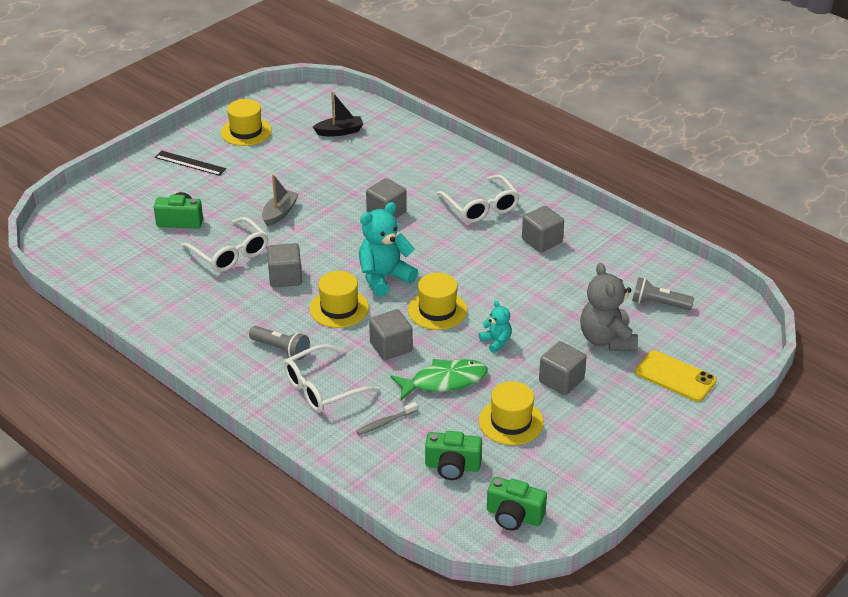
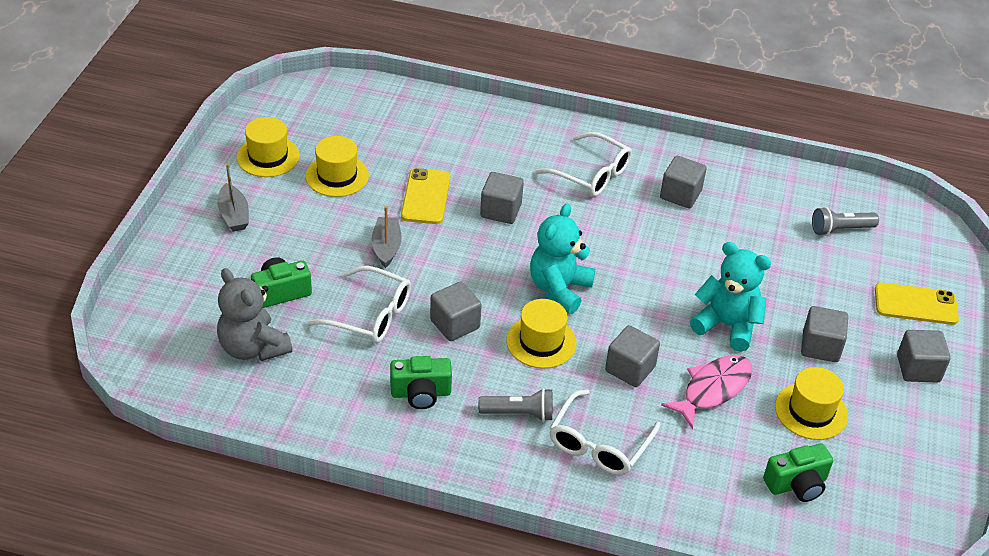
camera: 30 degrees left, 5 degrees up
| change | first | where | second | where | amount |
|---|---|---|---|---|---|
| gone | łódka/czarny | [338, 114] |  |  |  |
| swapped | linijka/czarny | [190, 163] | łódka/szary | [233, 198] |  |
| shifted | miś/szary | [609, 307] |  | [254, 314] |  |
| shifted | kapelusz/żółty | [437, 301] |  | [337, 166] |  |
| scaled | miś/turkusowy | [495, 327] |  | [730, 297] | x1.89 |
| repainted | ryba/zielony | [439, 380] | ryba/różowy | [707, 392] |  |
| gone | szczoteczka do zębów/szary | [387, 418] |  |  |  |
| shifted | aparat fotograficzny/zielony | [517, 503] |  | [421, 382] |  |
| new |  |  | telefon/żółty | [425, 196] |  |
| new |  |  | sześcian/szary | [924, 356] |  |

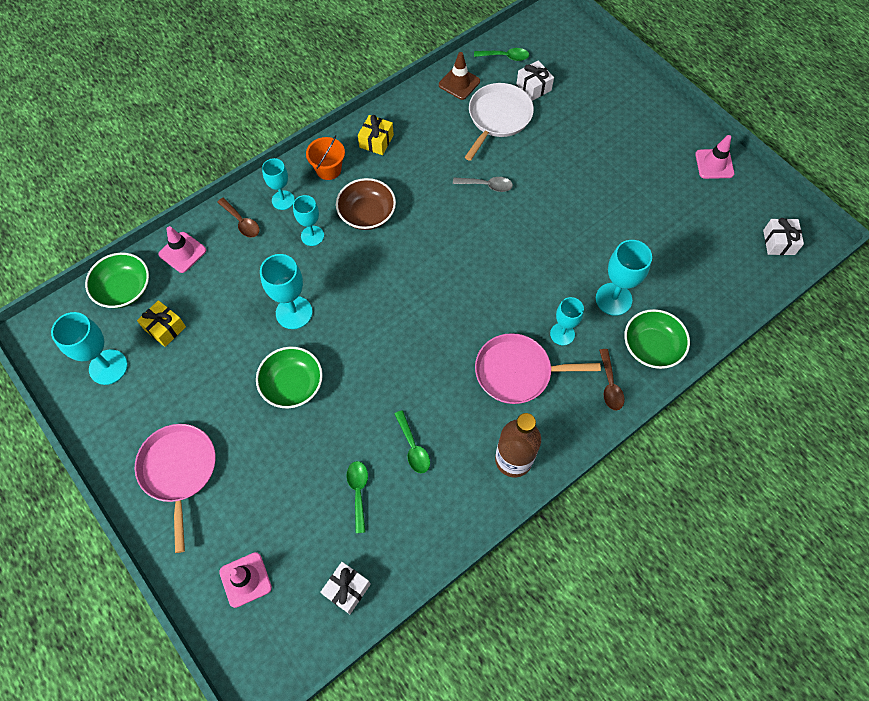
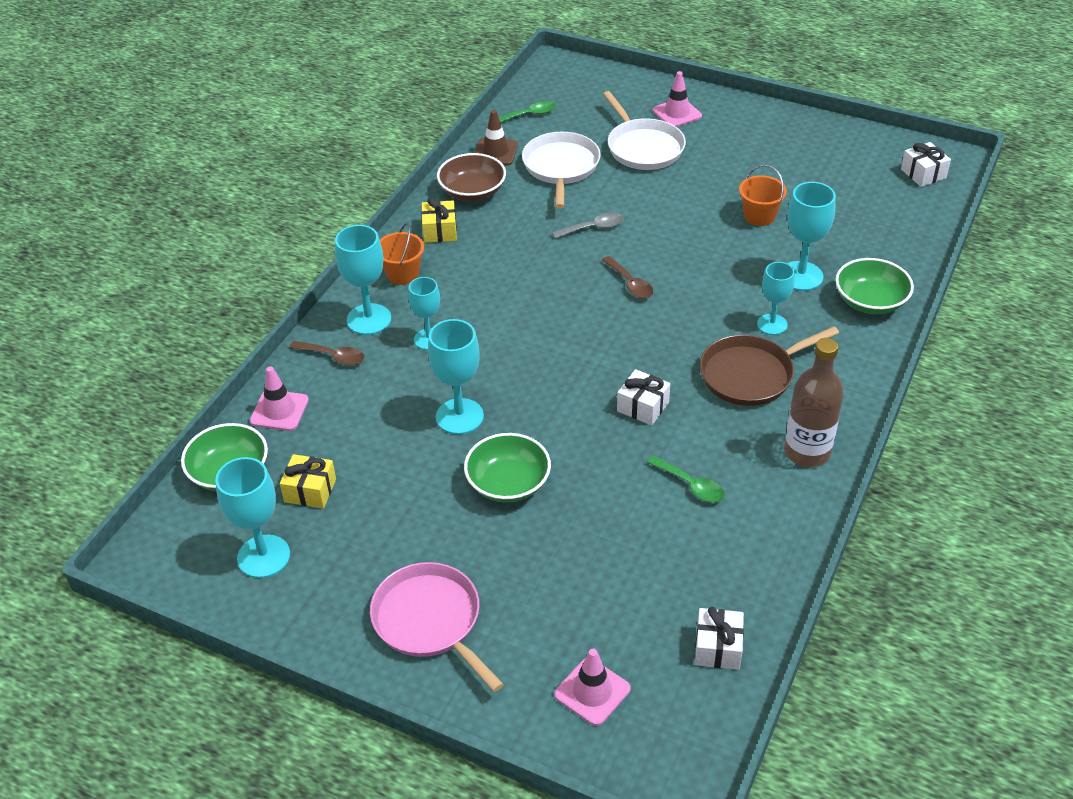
camera: 25 degrees left, 20 degrees down
| change | first | where | second | where | amount |
|---|---|---|---|---|---|
| shifted | prezent/biały | [535, 80] |  | [643, 397] |  |
| shifted | pachołek/różowy | [714, 157] |  | [677, 99] |  |
| scaled | kielich/turkusowy | [278, 184] |  | [363, 280] | x1.50 |
| shifted | miska/brązowy | [366, 204] |  | [471, 177] |  |
| repainted | patelnia/różowy | [538, 368] | patelnia/brązowy | [769, 366] |  |
| shifted | łyżka/brązowy | [612, 380] |  | [627, 277] |  |
| gone | łyżka/zielony | [357, 497] |  |  |  |
| new |  |  | patelnia/biały | [644, 130] |  |
| new |  |  | wiadro/pomarańczowy | [763, 195] |  |

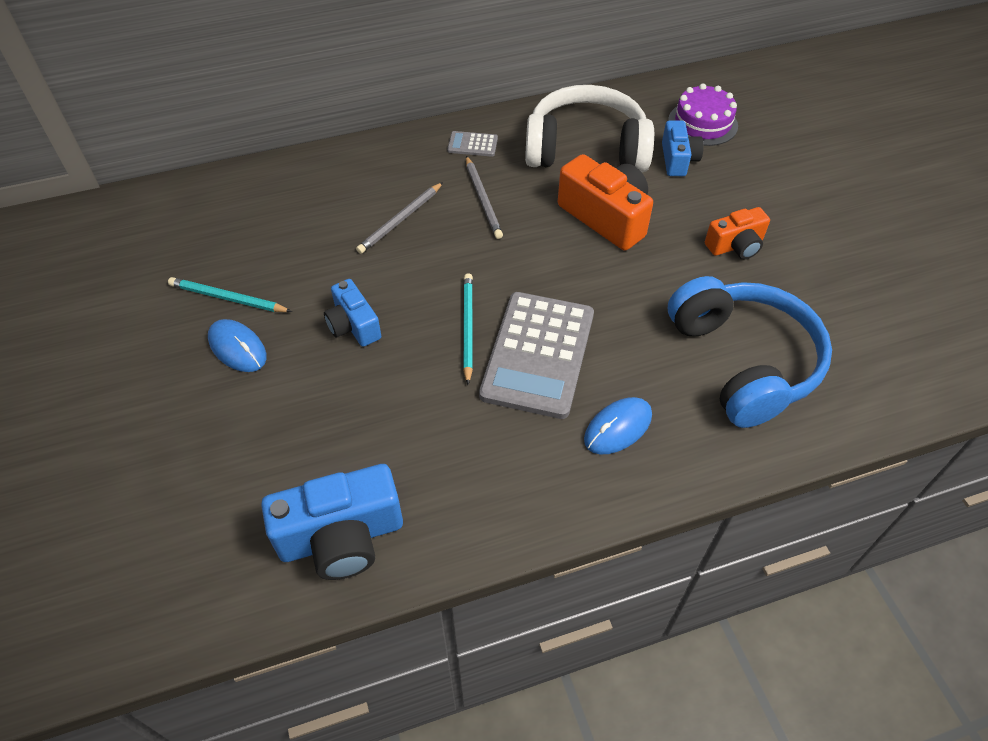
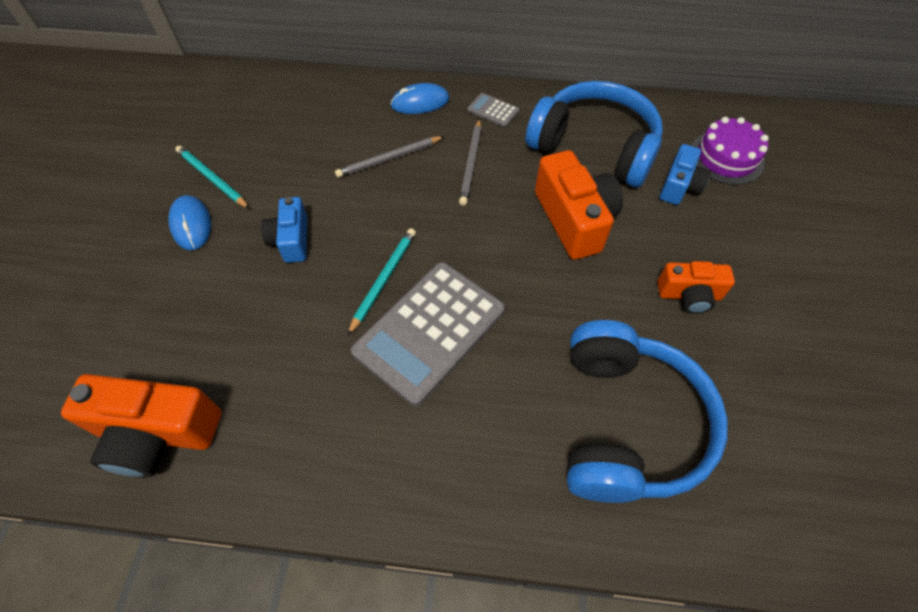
camera: 25 degrees right, 5 degrees up
| change | first | where | second | where | amount |
|---|---|---|---|---|---|
| repainted | słuchawki/biały | [589, 128] | słuchawki/niebieski | [594, 134] |  |
| shifted | myszka/niebieski | [618, 425] |  | [419, 98] |  |
| repainted | aparat fotograficzny/niebieski | [332, 522] | aparat fotograficzny/pomarańczowy | [141, 426] |  |

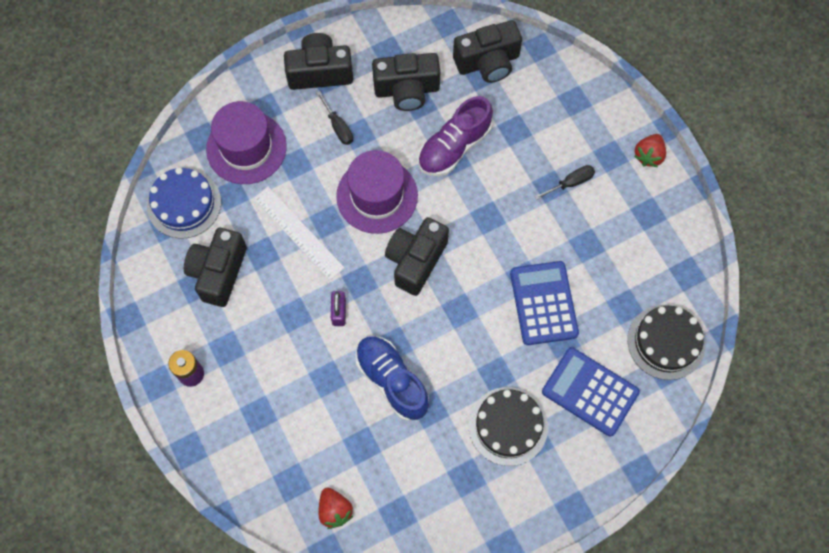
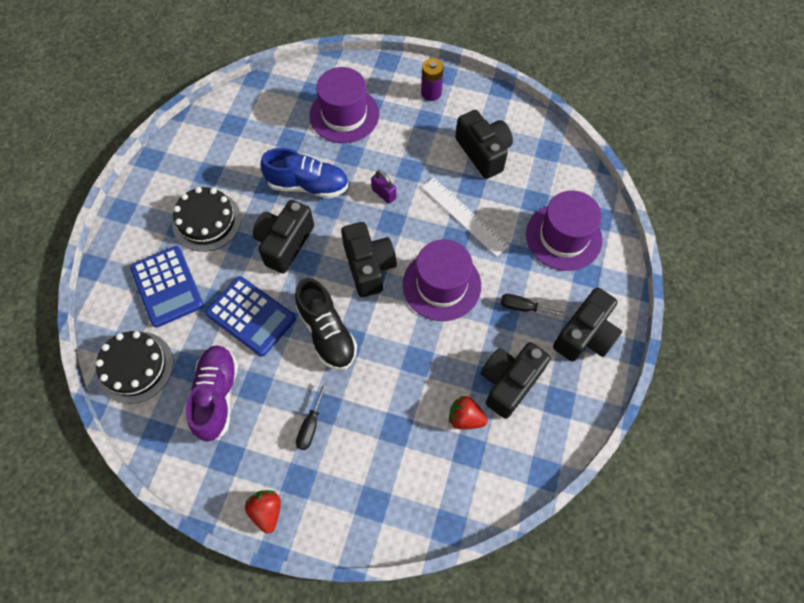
camera: 135 degrees right, 5 degrees down
| change | first | where | second | where | amount |
|---|---|---|---|---|---|
| shifted | aparat fotograficzny/czarny | [487, 51] |  | [283, 237] |  |
| shifted | but/fioletowy | [455, 136] |  | [212, 393] |  |
| gone | tort/niebieski | [184, 203] |  |  |  |
| rotated | linijka/biały | [299, 233] |  | [465, 217] | 45 degrees clockwise |
| rotated | kalkulator/niebieski | [591, 392] |  | [166, 286] | 75 degrees clockwise |
| shifted | truskawka/czerwony | [335, 508] |  | [468, 412] |  |
| new |  |  | kapelusz/fioletowy | [344, 105] |  |
| new |  |  | but/czarny | [326, 324] |  |

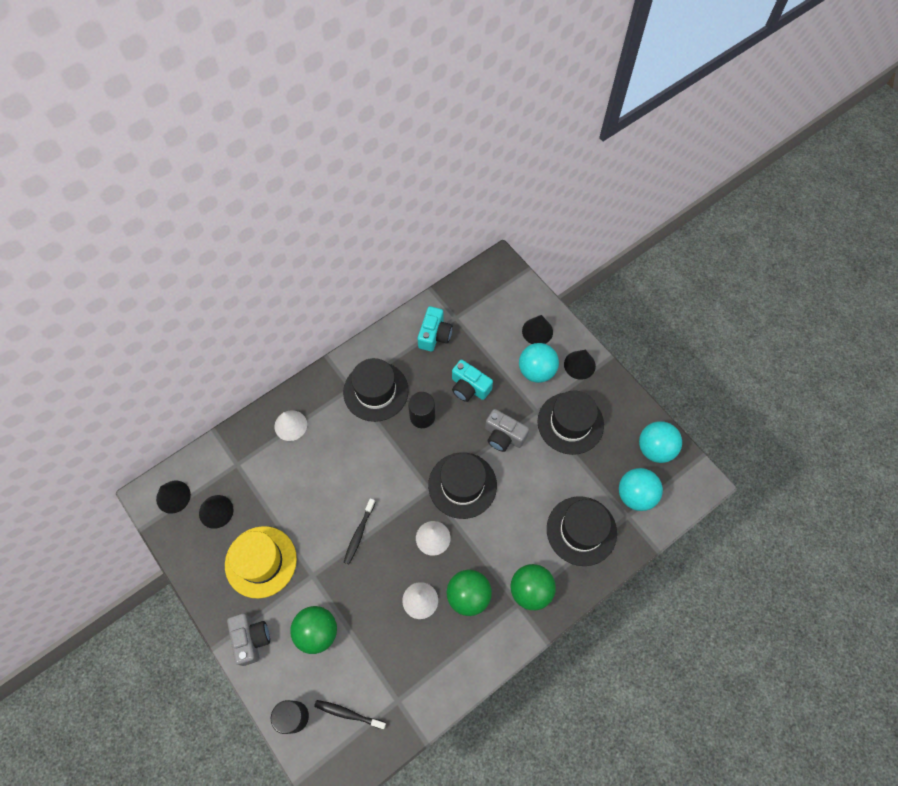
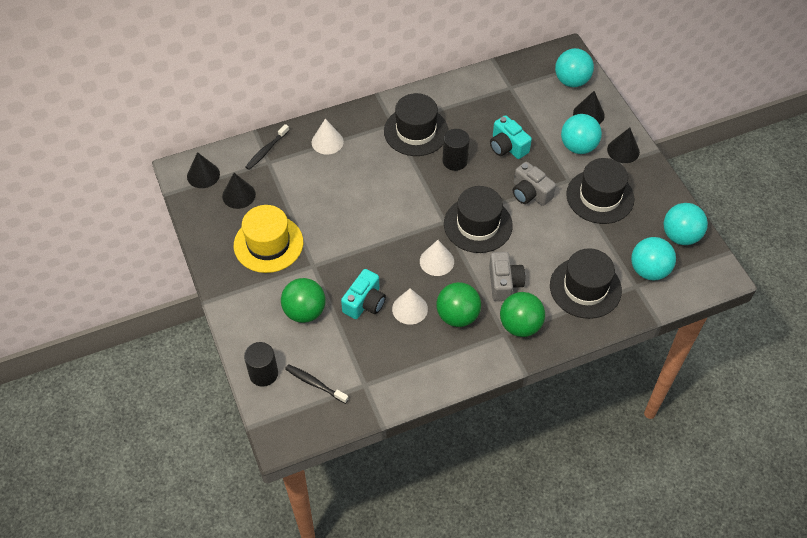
camera: 15 degrees right, 10 degrees down
| change | first | where | second | where | amount |
|---|---|---|---|---|---|
| shifted | aparat fotograficzny/turkusowy | [435, 329] |  | [363, 294] |  |
| shifted | szczoteczka do zębów/czarny | [360, 531] |  | [267, 147] |  |
| shifted | aparat fotograficzny/szary | [248, 639] |  | [507, 276] |  |
| new |  |  | piłka/turkusowy | [574, 67] |  |

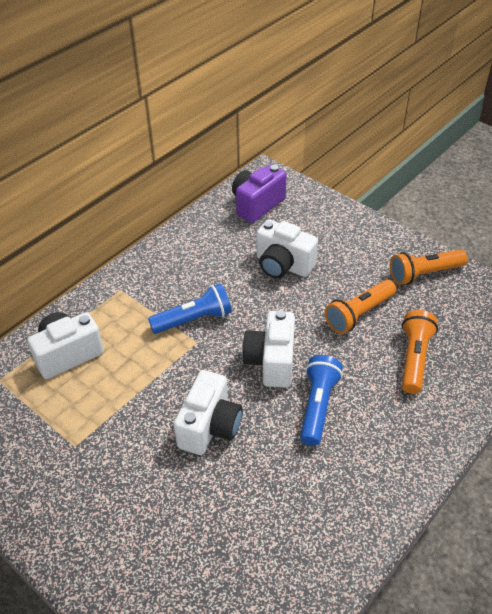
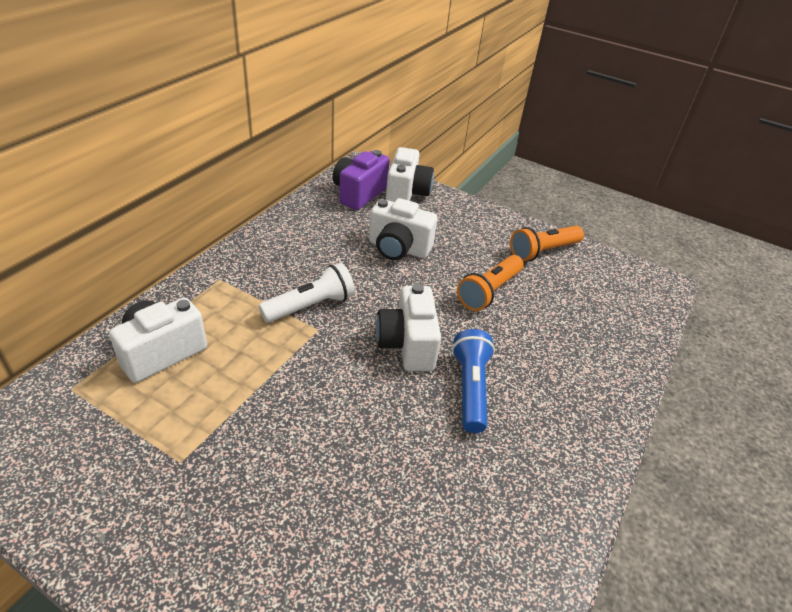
camera: 15 degrees left, 5 degrees down
| change | first | where | second | where | amount |
|---|---|---|---|---|---|
| repainted | latarka/niebieski | [190, 308] | latarka/biały | [307, 293] |  |
| gone | latarka/pomarańczowy | [420, 352] |  |  |  |
| shifted | aparat fotograficzny/biały | [208, 412] |  | [410, 174] |  |

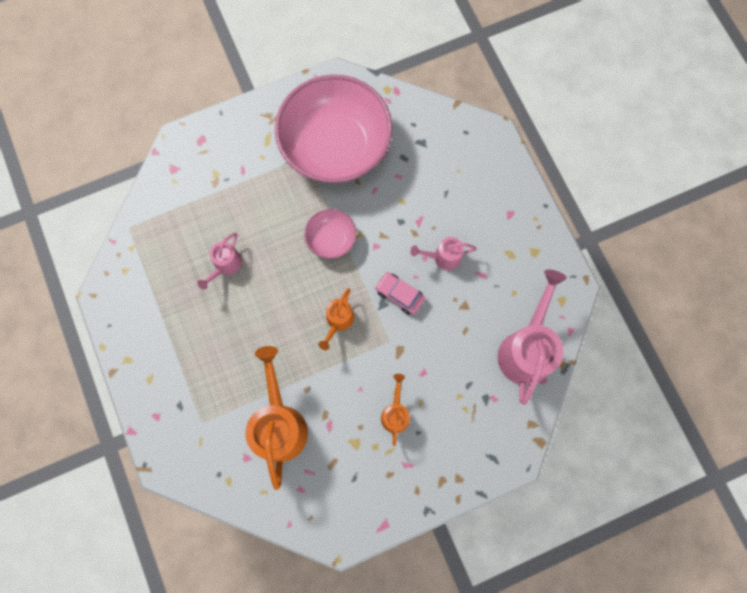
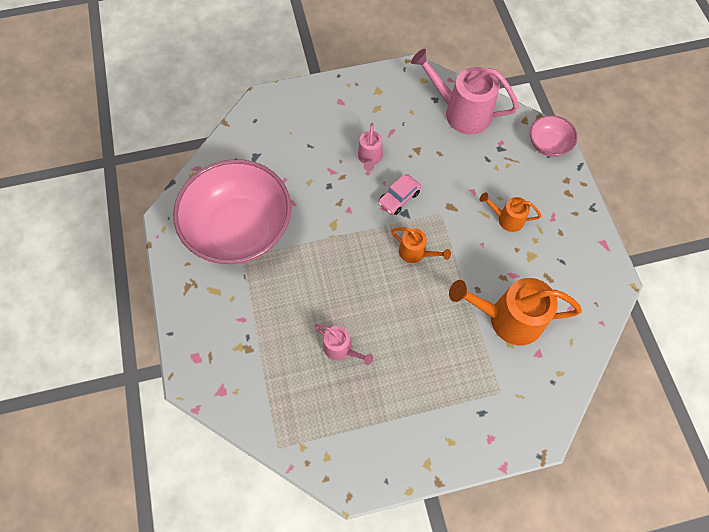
camera: 80 degrees left, 10 degrees down
| change | first | where | second | where | amount |
|---|---|---|---|---|---|
| shifted | miska/różowy | [330, 234] |  | [554, 136] |  |

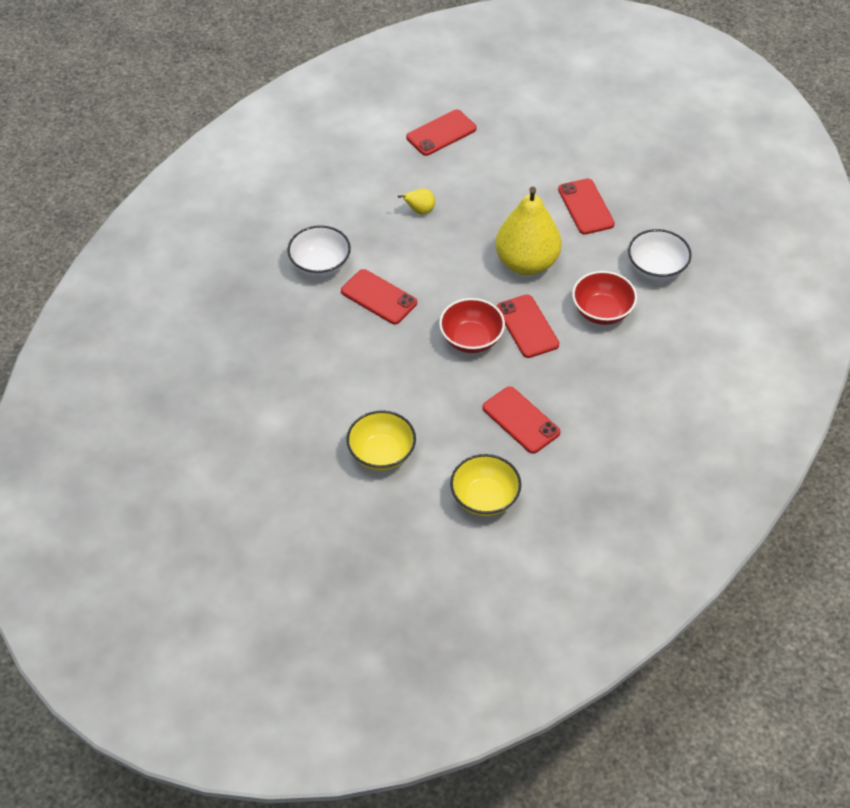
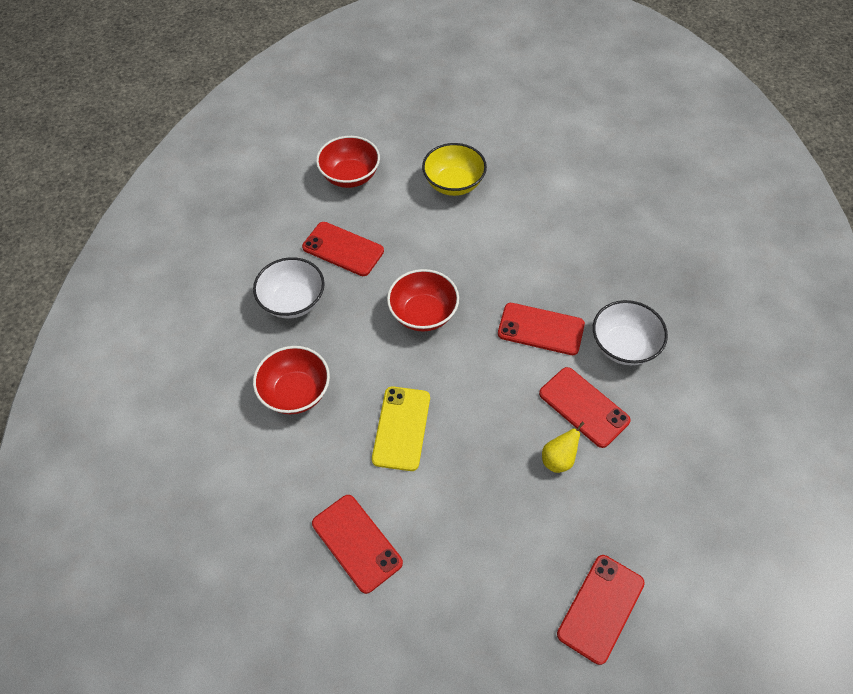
camera: 160 degrees right, 5 degrees up
| change | first | where | second | where | amount |
|---|---|---|---|---|---|
| swapped | gruszka/żółty | [528, 231] | telefon/żółty | [401, 429] |  |
| shifted | miska/biały | [660, 255] |  | [289, 287] |  |
| shifted | telefon/czerwony | [528, 326] |  | [585, 407] |  |
| repainted | miska/żółty | [485, 485] | miska/czerwony | [348, 162] |  |

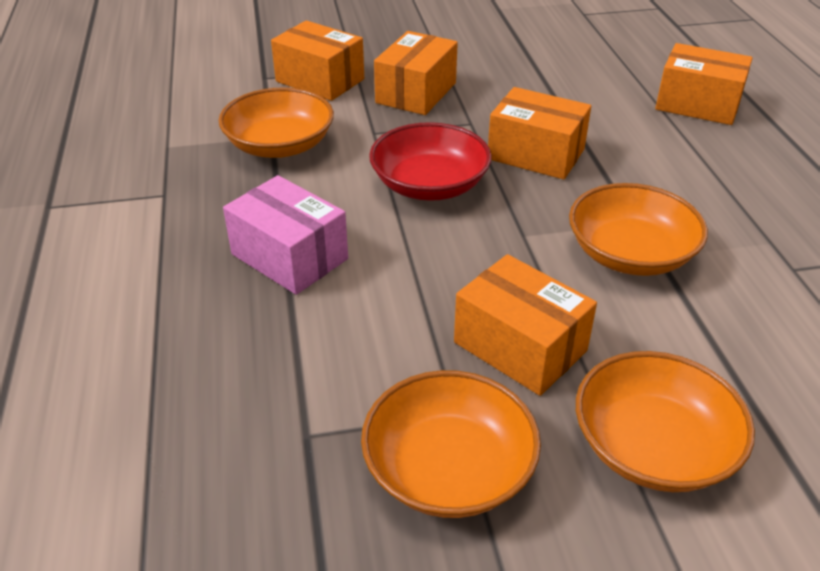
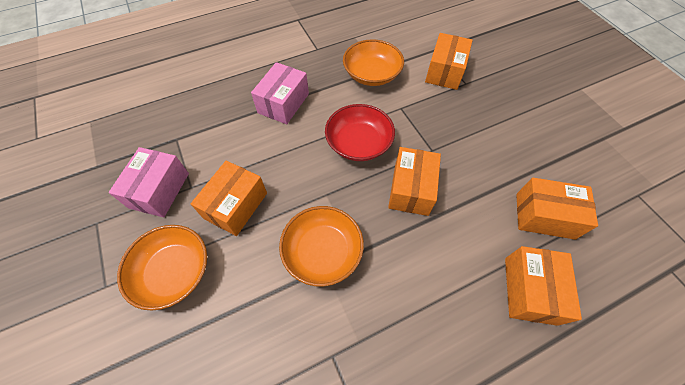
camera: 75 degrees right, 20 degrees up
| change | first | where | second | where | amount |
|---|---|---|---|---|---|
| shifted | pudełko/pomarańczowy | [416, 73] |  | [557, 209] |  |
| swapped | miska/pomarańczowy | [451, 444] | pudełko/różowy | [148, 182] |  |

